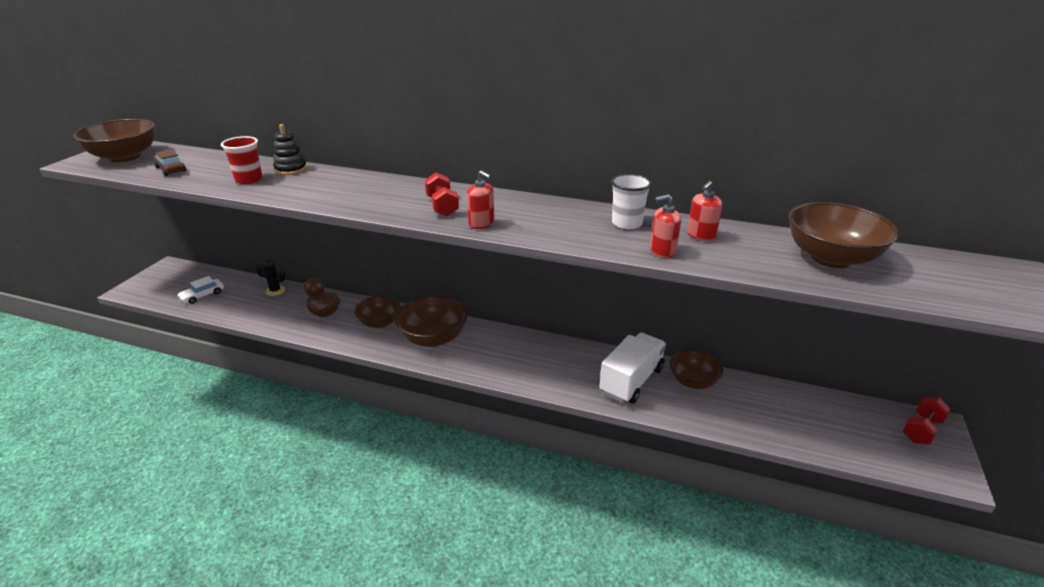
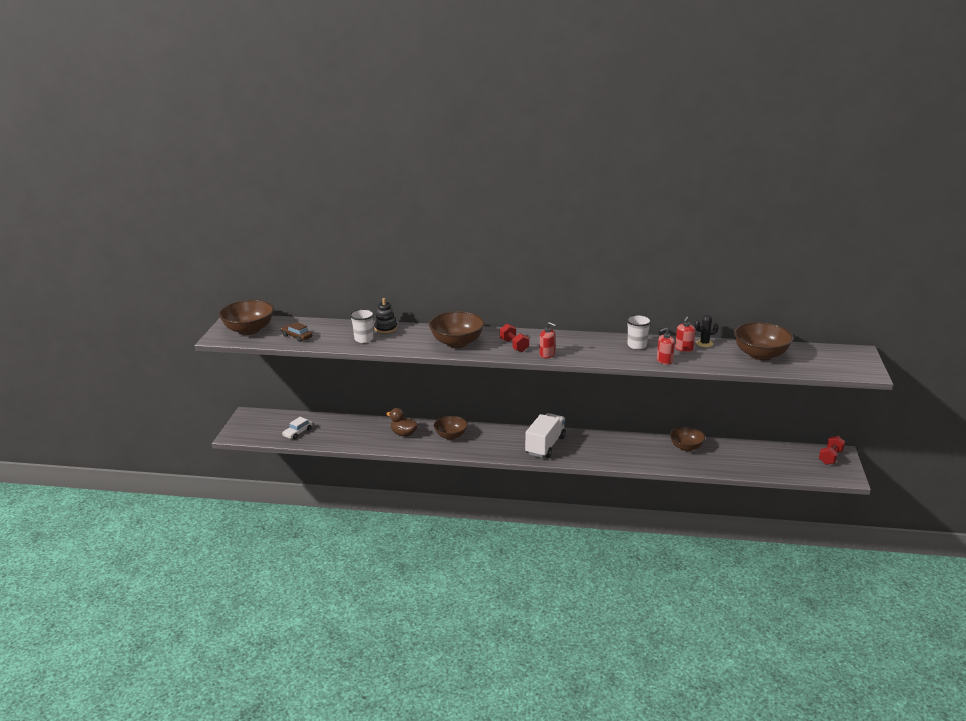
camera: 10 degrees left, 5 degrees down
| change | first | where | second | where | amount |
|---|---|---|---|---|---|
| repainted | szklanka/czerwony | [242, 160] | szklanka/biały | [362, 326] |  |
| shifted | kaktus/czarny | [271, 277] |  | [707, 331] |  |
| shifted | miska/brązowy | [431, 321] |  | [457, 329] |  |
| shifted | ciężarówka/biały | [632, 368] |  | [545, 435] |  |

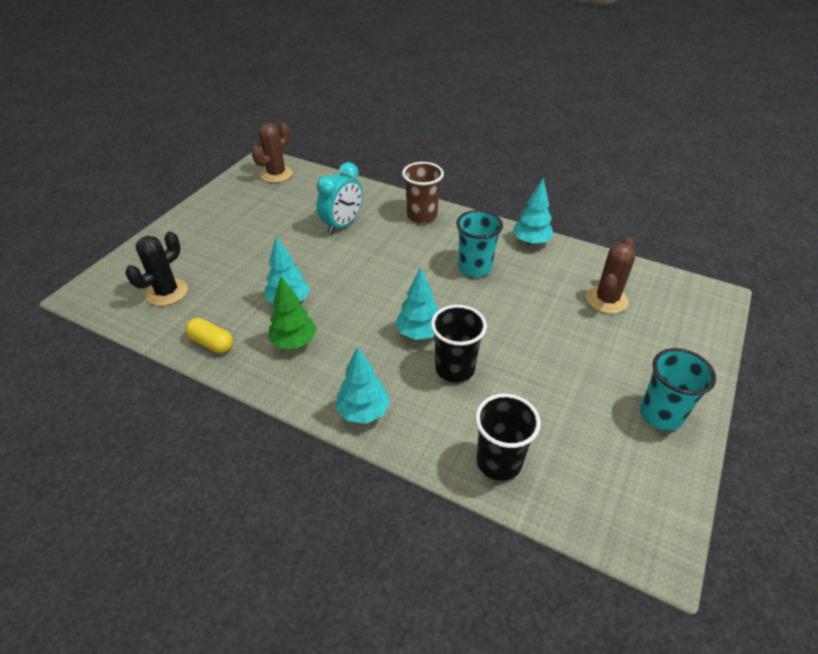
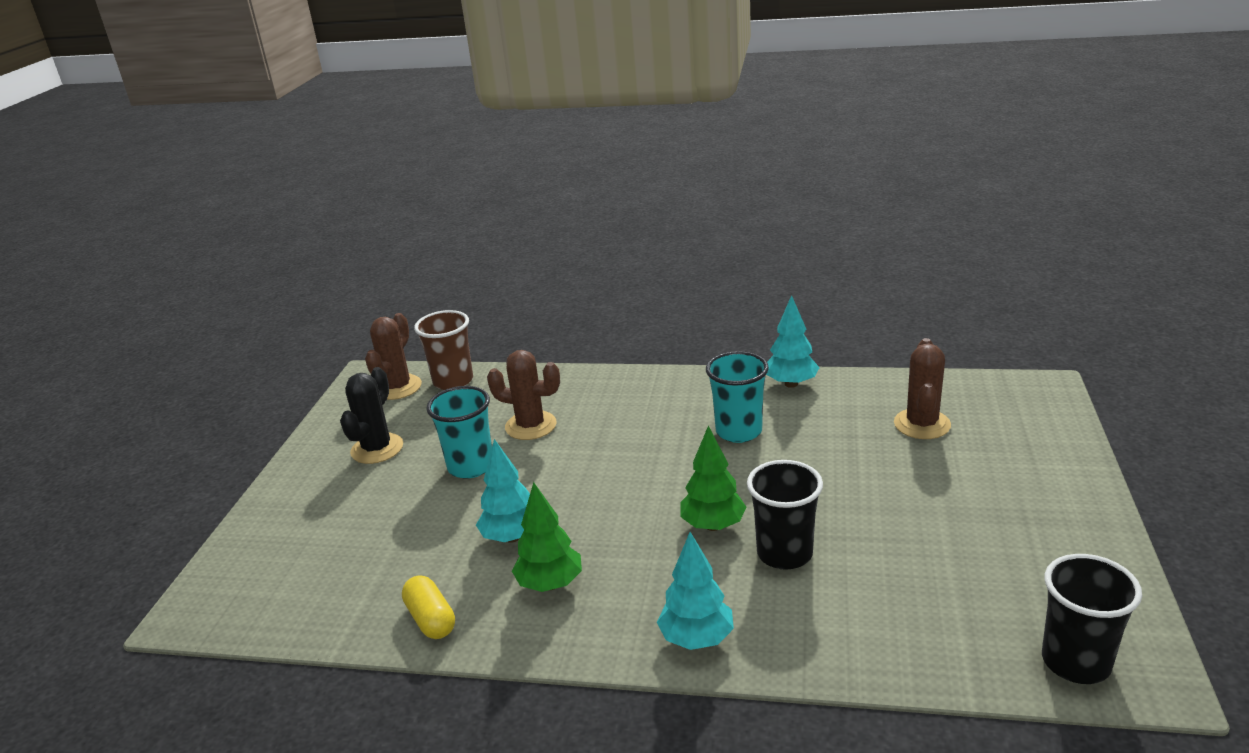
camera: 15 degrees left, 15 degrees down
| change | first | where | second | where | amount |
|---|---|---|---|---|---|
| swapped | budzik/turkusowy | [340, 198] | kaktus/brązowy | [523, 395] |  |
| shifted | szklanka/brązowy | [423, 193] |  | [443, 350] |  |
| shifted | kaktus/czarny | [157, 268] |  | [371, 415] |  |
| repainted | drzewko/turkusowy | [417, 303] | drzewko/zielony | [713, 478] |  |
| rotated | kapsułka/żółty | [209, 335] |  | [428, 607] | 45 degrees clockwise |
| shifted | szklanka/turkusowy | [678, 389] |  | [459, 432] |  |
| shifted | szklanka/czarny | [508, 437] |  | [1092, 619] |  |

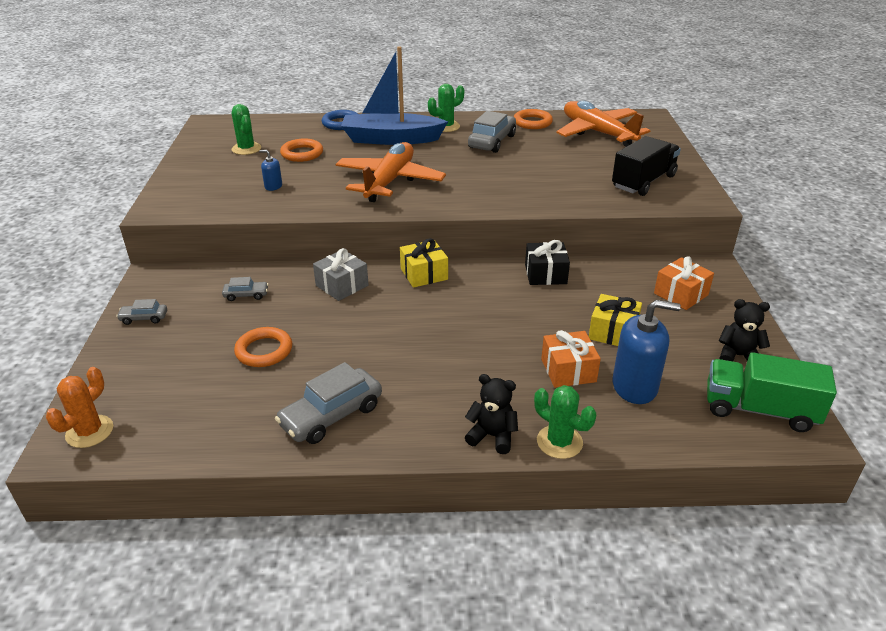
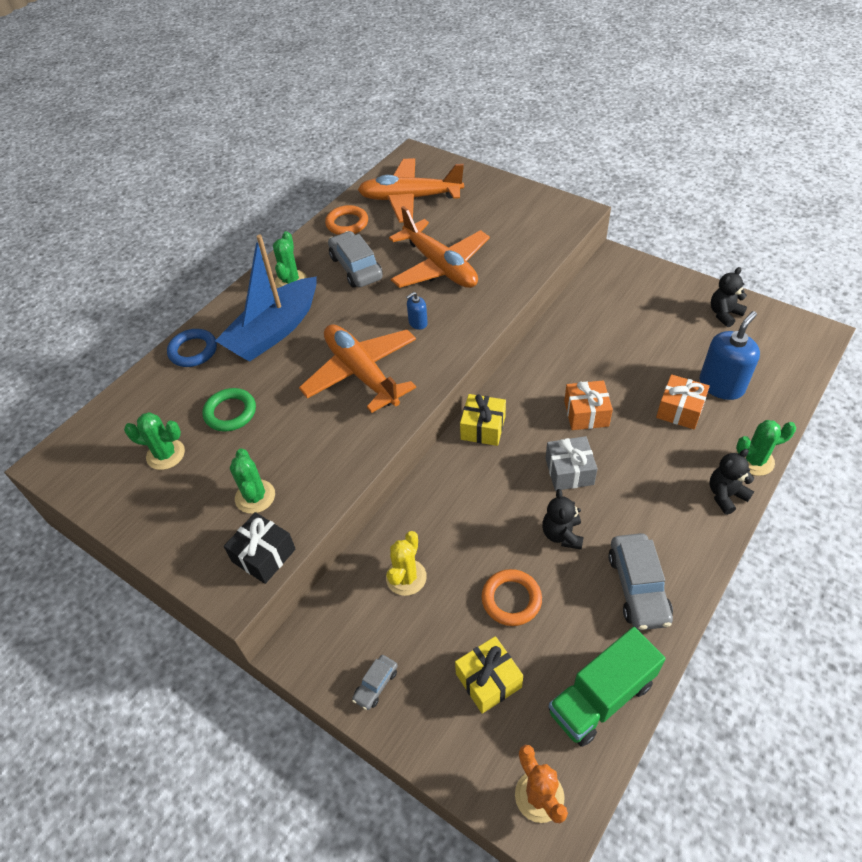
camera: 50 degrees left, 15 degrees up
| change | first | where | second | where | amount |
|---|---|---|---|---|---|
| gone | ciężarówka/czarny | [646, 166] |  |  |  |
| repainted | pierścień/pomarańczowy | [301, 150] | pierścień/zielony | [229, 410] |  |
| shifted | dozownik mydła/niebieski | [270, 170] |  | [417, 311] |  |
| shifted | prezent/czarny | [547, 262] |  | [259, 548] |  |
| shifted | prezent/szary | [341, 274] |  | [571, 463] |  |
| shifted | prezent/pomarańczowy | [684, 283] |  | [588, 405] |  |
| swapped | samochód/szary | [245, 289] | kaktus/żółty | [406, 563] |  |
| shifted | prezent/żółty | [615, 320] |  | [489, 675] |  |
| shifted | ciężarówka/zielony | [772, 392] |  | [607, 687] |  |
| new |  |  | samolot/pomarańczowy | [439, 247] |  |
| new |  |  | kaktus/zielony | [252, 481] |  |
| new |  |  | miś/czarny | [563, 519] |  |

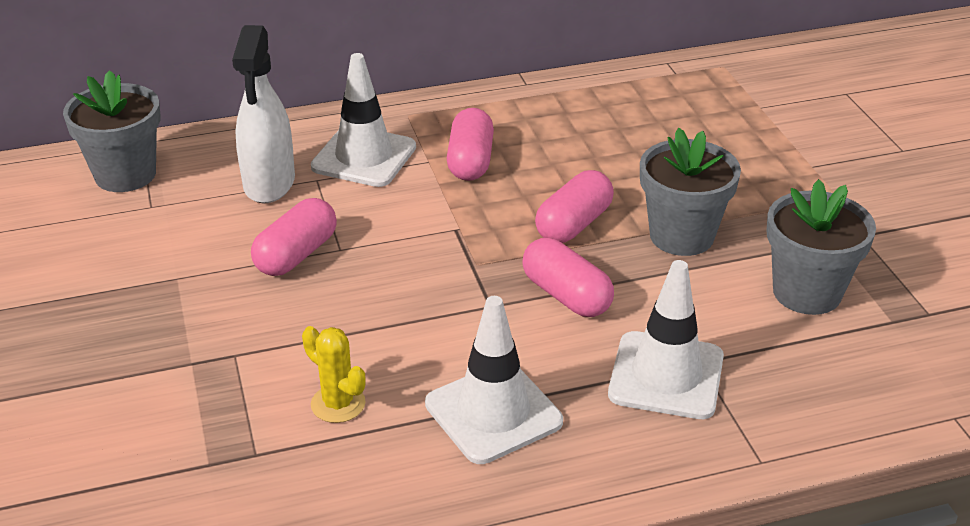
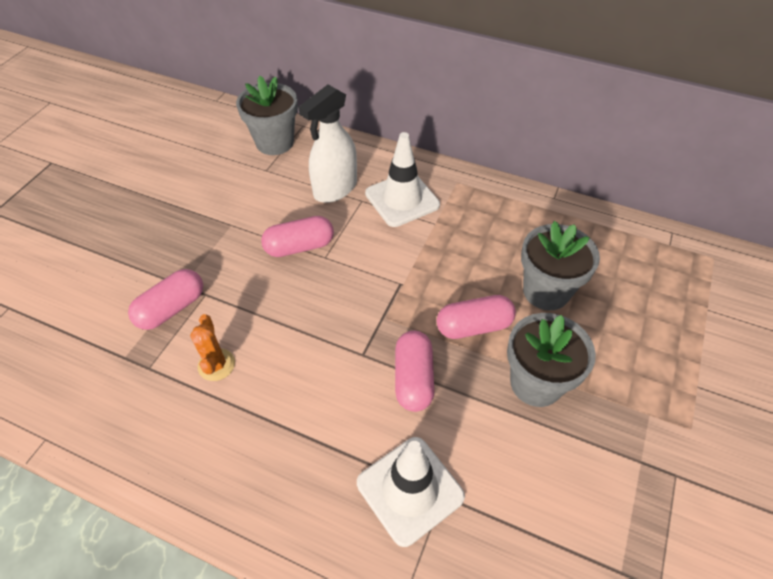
camera: 40 degrees right, 15 degrees up
| change | first | where | second | where | amount |
|---|---|---|---|---|---|
| shifted | kapsułka/różowy | [470, 144] |  | [165, 299] |  |
| shifted | doniczka/szary | [821, 247] |  | [560, 265] |  |
| gone | pachołek/biały | [494, 380] |  |  |  |
| repainted | kaktus/żółty | [334, 374] | kaktus/pomarańczowy | [212, 347] |  |

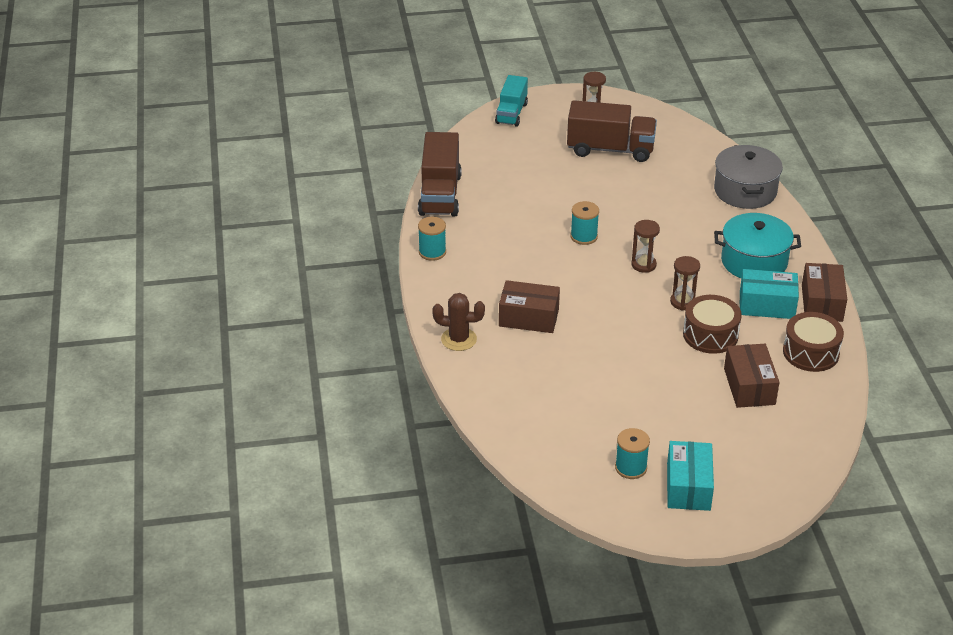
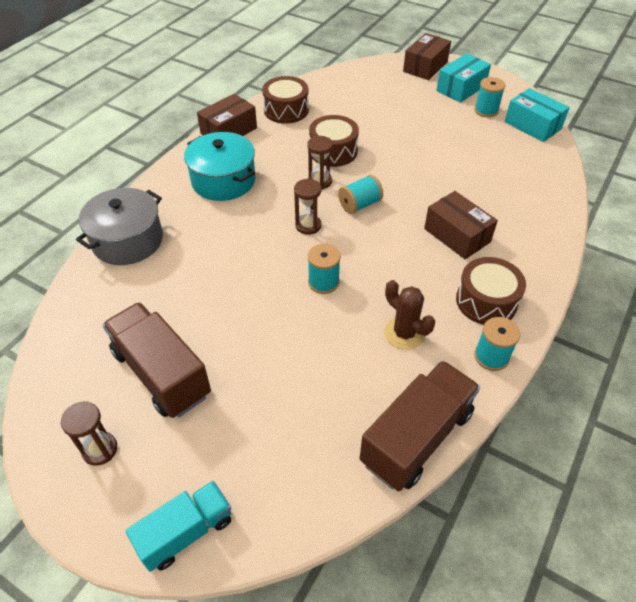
camera: 140 degrees left, 10 degrees up
| change | first | where | second | where | amount |
|---|---|---|---|---|---|
| shifted | pudełko/turkusowy | [769, 294] |  | [537, 115] |  |
| shifted | kaktus/brązowy | [458, 322] |  | [409, 315] |  |
| shifted | pudełko/brązowy | [751, 376] |  | [427, 56] |  |
| new |  |  | szpulka/turkusowy | [360, 194] |  |
| new |  |  | bęben/brązowy | [491, 291] |  |

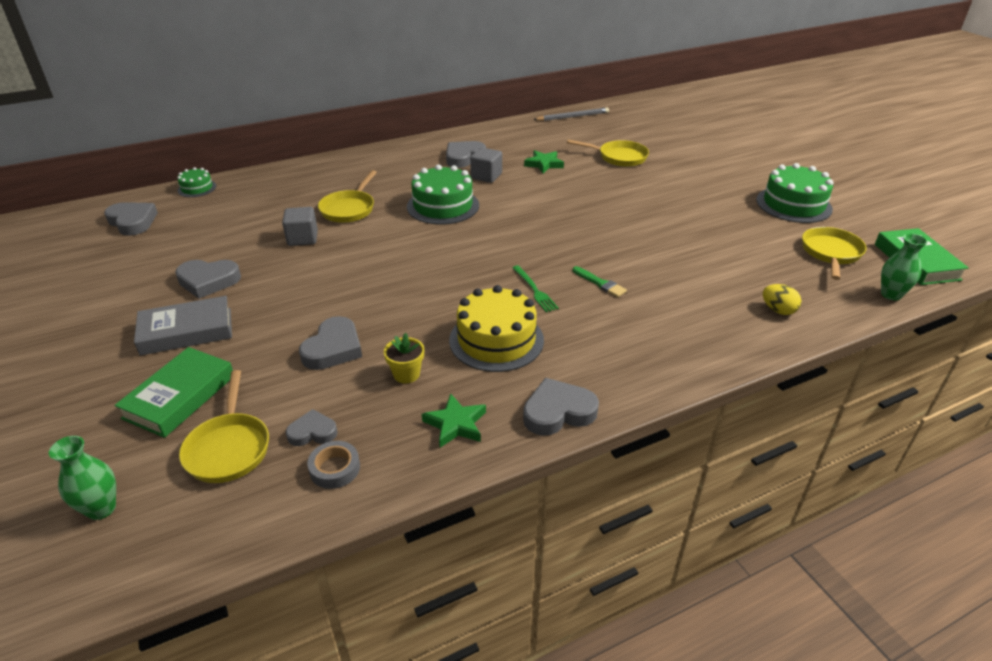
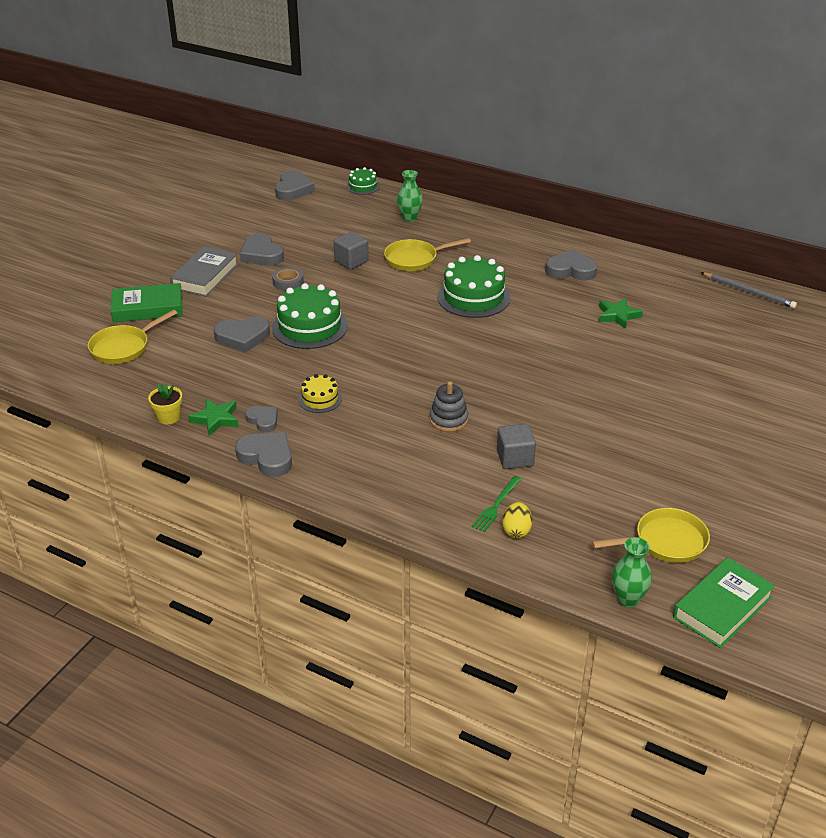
camera: 55 degrees right, 0 degrees up
| change | first | where | second | where | amount |
|---|---|---|---|---|---|
| gone | patelnia/żółty | [608, 153] |  |  |  |
| shifted | sześcian/szary | [486, 165] |  | [516, 446] |  |
| shifted | tort/zielony | [795, 193] |  | [310, 316] |  |
| shifted | widelec/zielony | [535, 288] |  | [496, 504] |  |
| swapped | pędzel/zielony | [600, 281] | zabawka nakładanka/szary | [449, 406] |  |
| scaled | tort/żółty | [496, 328] |  | [320, 393] | x0.53 |
| rotated | książka/szary | [183, 326] |  | [204, 271] | 75 degrees clockwise |
| shifted | doniczka/żółty | [404, 358] |  | [165, 403] |  |
| shifted | serce/szary | [312, 427] |  | [261, 419] |  |
| shifted | wazon/zielony | [82, 478] |  | [410, 196] |  |
| shifted | taśma klejąca/szary | [333, 465] |  | [288, 279] |  |

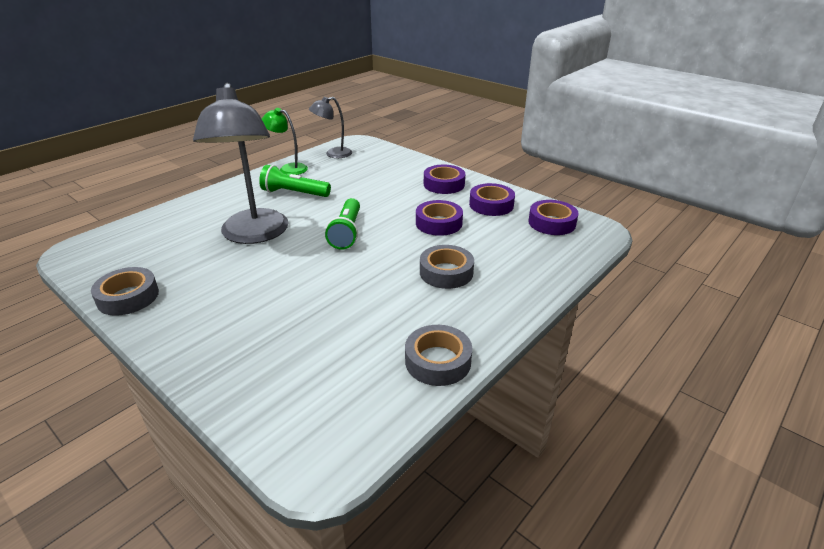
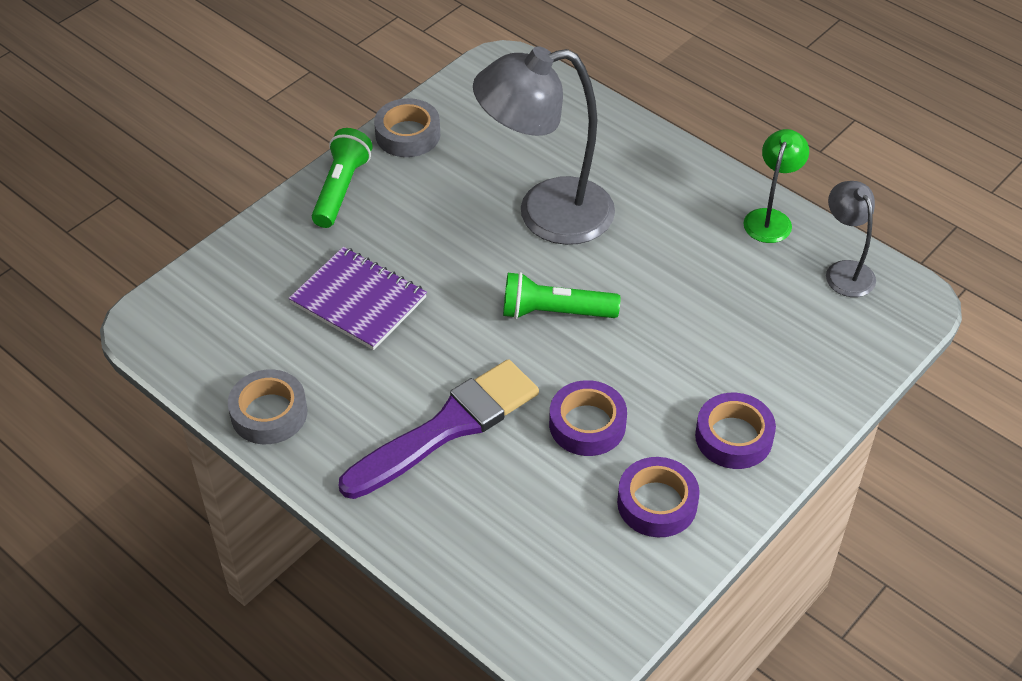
camera: 90 degrees right, 15 degrees up
| change | first | where | second | where | amount |
|---|---|---|---|---|---|
| shifted | latarka/zielony | [295, 181] |  | [342, 178] |  |
| gone | taśma klejąca/fioletowy | [553, 217] |  |  |  |
| swapped | taśma klejąca/szary | [447, 267] | pędzel/fioletowy | [438, 429] |  |
| new |  |  | zeszyt/fioletowy | [358, 298] |  |

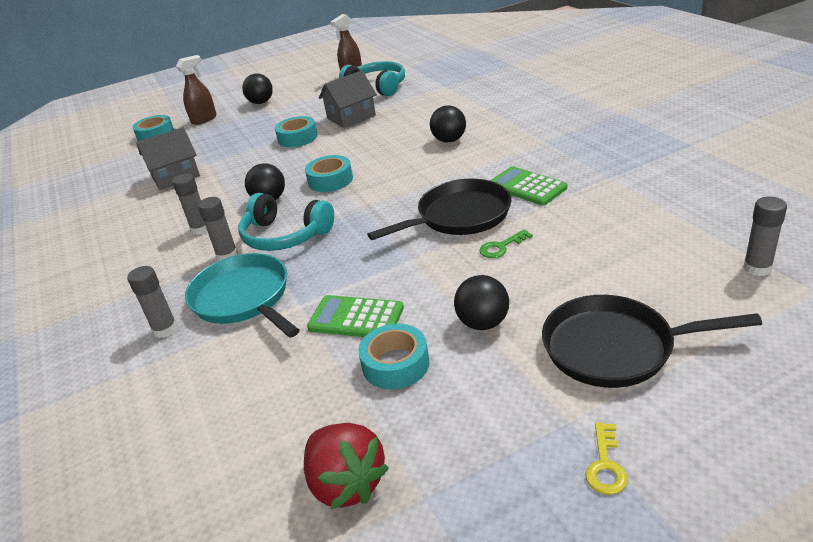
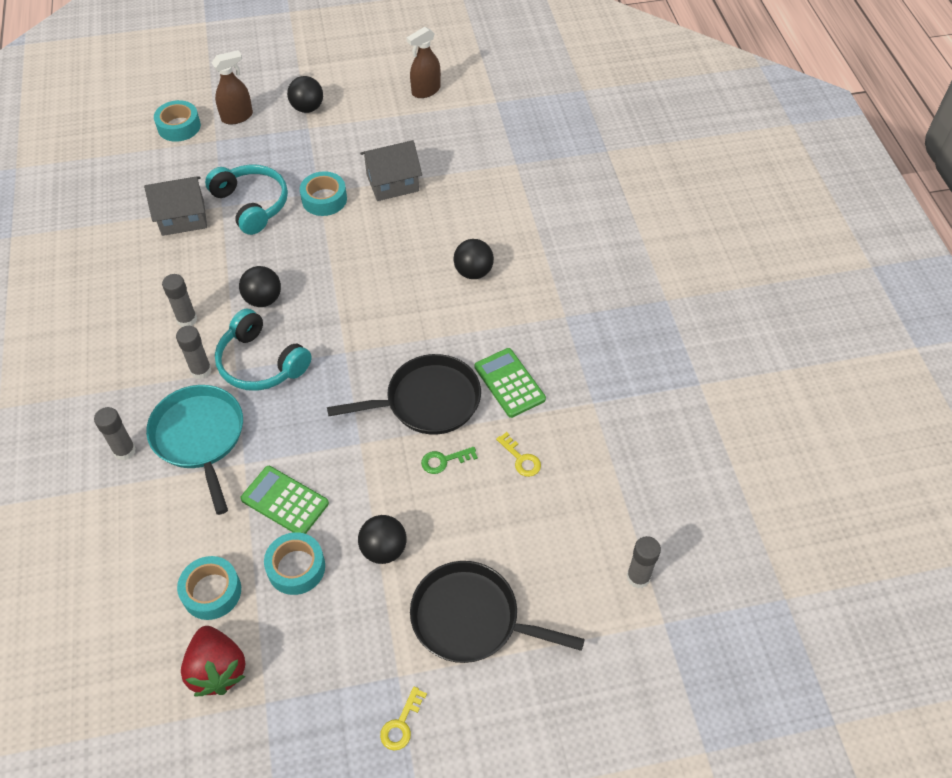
camera: 10 degrees right, 20 degrees up
| change | first | where | second | where | amount |
|---|---|---|---|---|---|
| shifted | słuchawki/turkusowy | [372, 78] |  | [246, 200] |  |
| shifted | taśma klejąca/turkusowy | [329, 173] |  | [209, 588] |  |
| new |  |  | klucz/żółty | [518, 454] |  |

